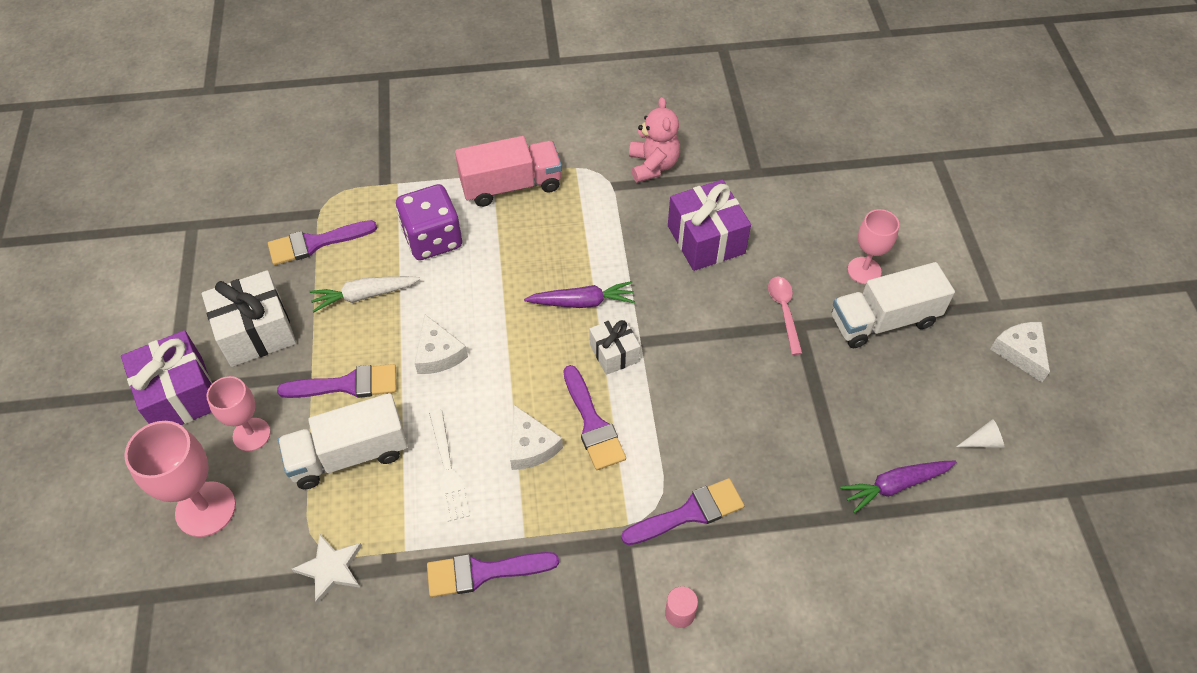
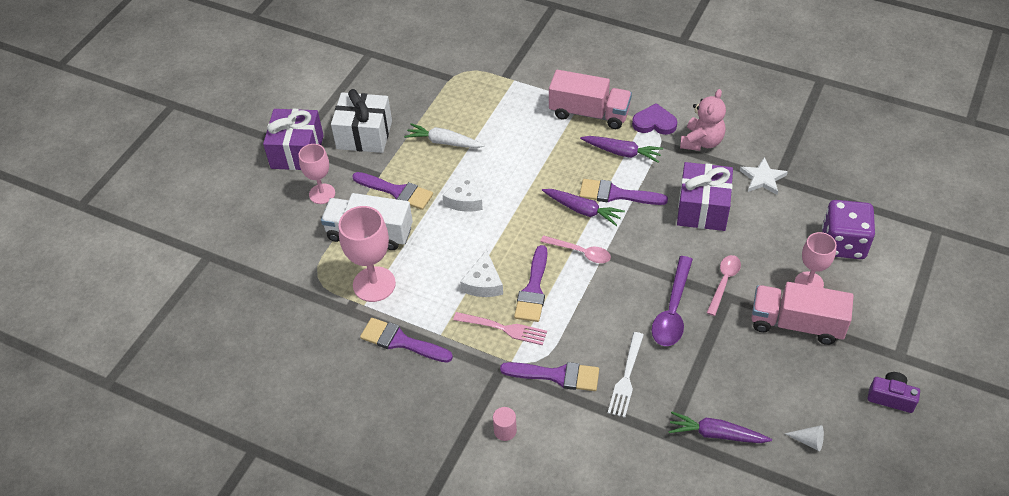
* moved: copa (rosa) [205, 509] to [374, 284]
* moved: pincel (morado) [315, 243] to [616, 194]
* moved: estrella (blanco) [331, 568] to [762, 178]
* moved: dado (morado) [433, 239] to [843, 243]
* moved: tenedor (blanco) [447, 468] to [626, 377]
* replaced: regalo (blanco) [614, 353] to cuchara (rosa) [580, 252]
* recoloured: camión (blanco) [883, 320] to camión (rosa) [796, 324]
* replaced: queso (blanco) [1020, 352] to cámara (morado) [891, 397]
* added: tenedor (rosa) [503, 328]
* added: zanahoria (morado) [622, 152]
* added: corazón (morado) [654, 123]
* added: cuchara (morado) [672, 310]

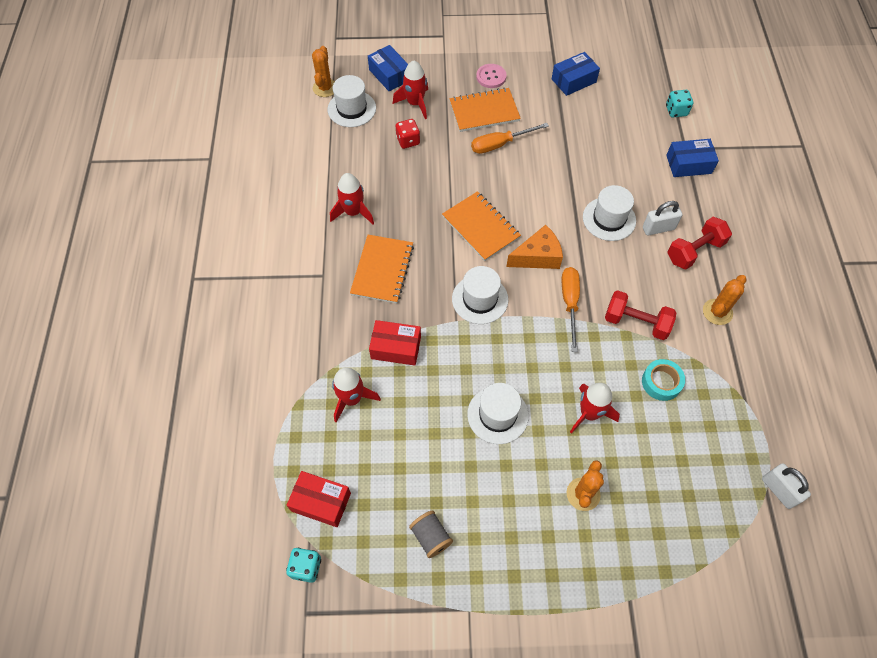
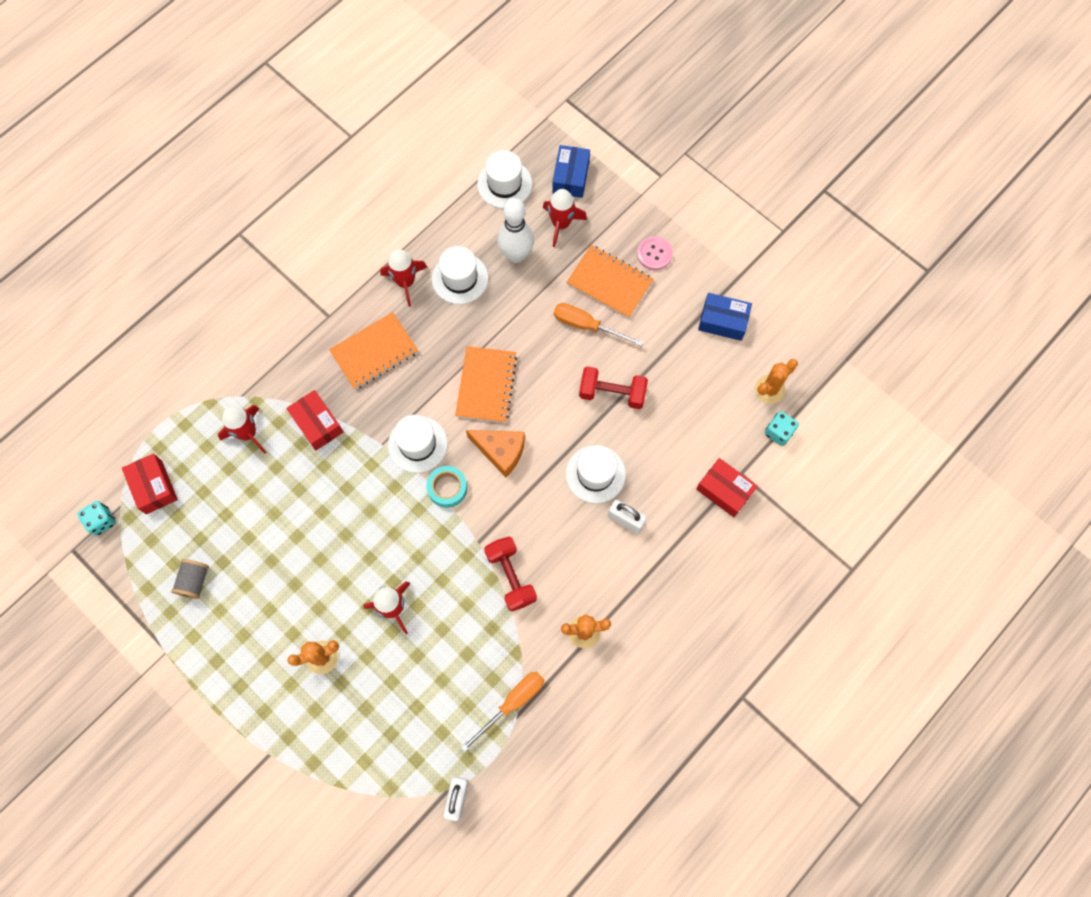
* moved: cactus (naranja) [325, 88] to [770, 389]
* replaced: dado (rojo) [408, 141] to bolo (blanco) [516, 255]
* moved: sombrero (blanco) [497, 415] to [460, 278]
* moved: destornillador (naranja) [570, 303] to [512, 703]
* moved: cinta adhesiva (turquesa) [661, 382] to [447, 488]
* recoloured: caja (azul) [688, 164] to caja (rojo) [724, 490]
* moved: mancuerna (rojo) [694, 251] to [612, 393]

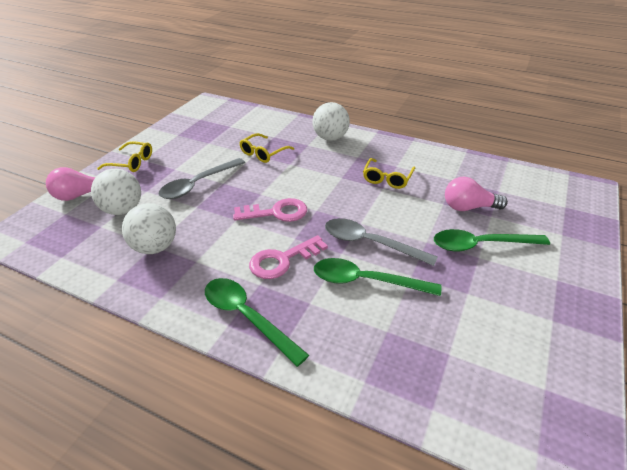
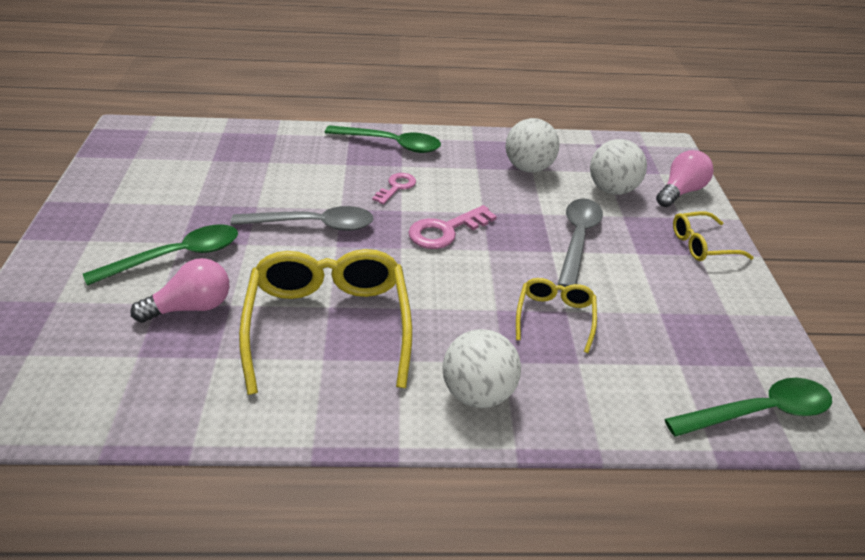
* resized: llave (rosa) [282, 260] = [396, 187] x0.65
* moved: cuchara (verde) [366, 281] to [758, 412]
* resized: gafas (amarillo) [387, 178] = [328, 326] x1.98

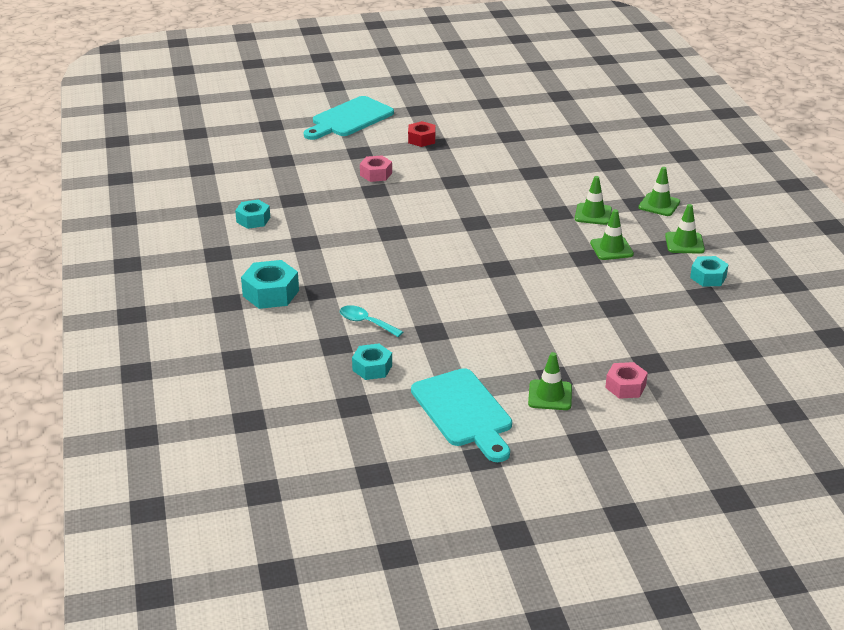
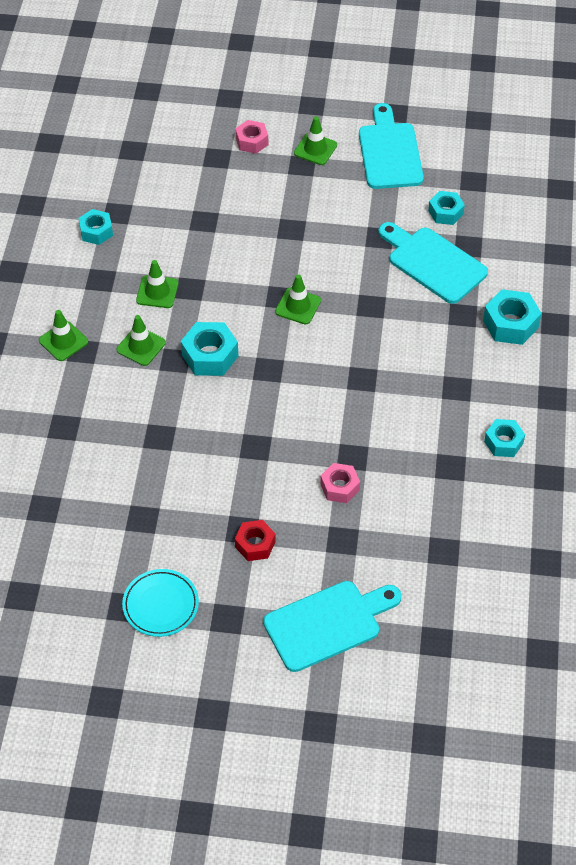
* replaced: cuchara (turquesa) [366, 322] to tabla de cortar (turquesa) [433, 263]
* moved: cono de tráfico (verde) [684, 243] to [298, 306]
* added: plato (turquesa) [160, 605]
* added: tuerca (turquesa) [210, 355]

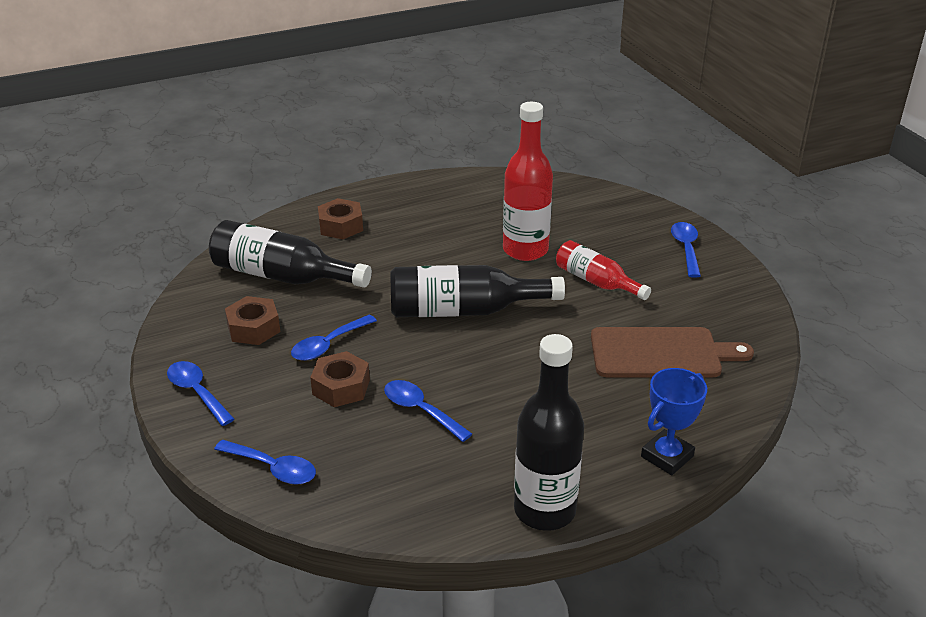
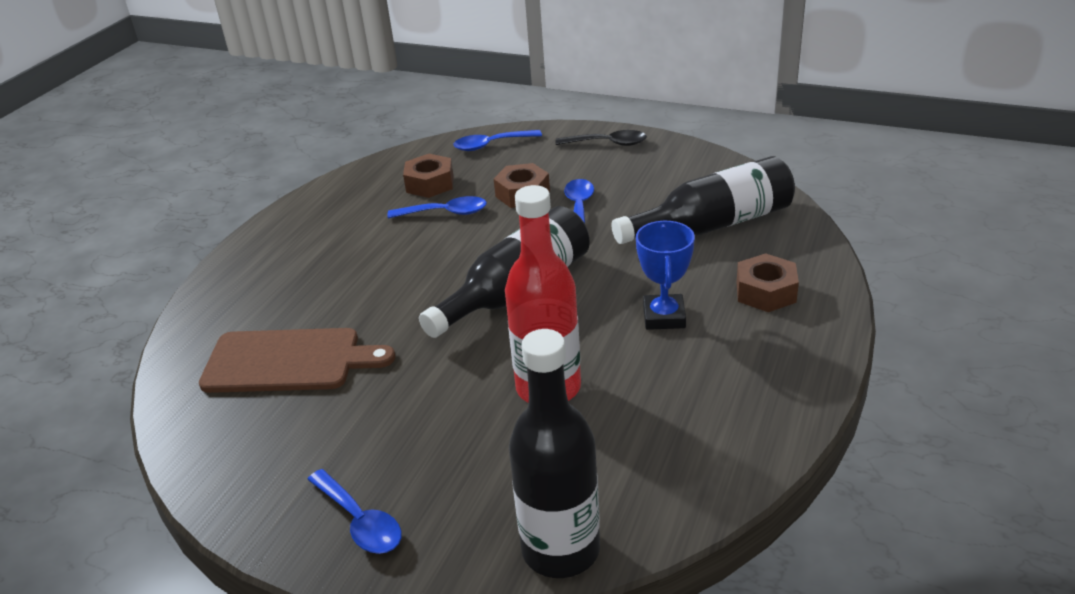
* recoloured: cuchara (azul) [197, 392] to cuchara (negro) [608, 143]
* moved: tuerca (marrón) [253, 328] to [430, 184]
* moved: botella (negro) [544, 510] to [560, 549]
* removed: botella (rojo) [596, 281]
* turned: tabla de cortar (marrón) [661, 353] = [288, 361] 135 degrees counterclockwise
* moved: trofeo (azul) [667, 456] to [664, 317]

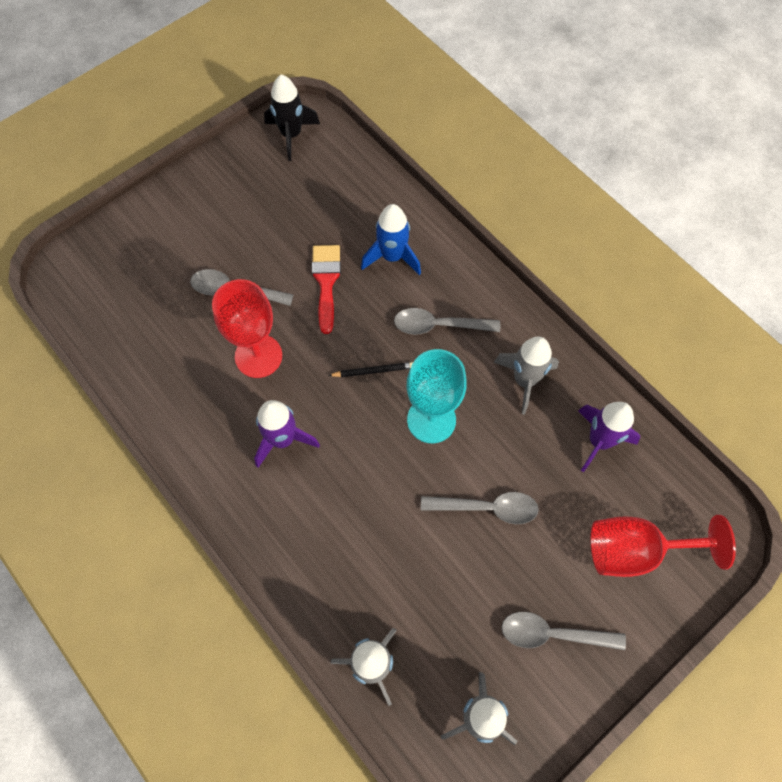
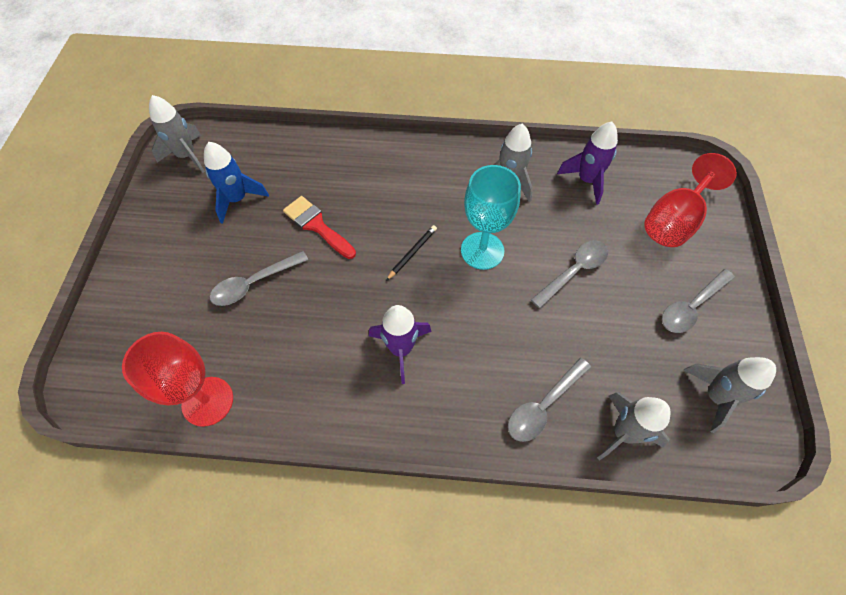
* moved: copa (rojo) [258, 356] to [207, 401]
* recoloured: cohete (negro) [291, 135] to cohete (gris) [187, 156]
* moved: cohete (azul) [392, 257] to [237, 199]
* moved: cuchara (gris) [439, 325] to [543, 405]

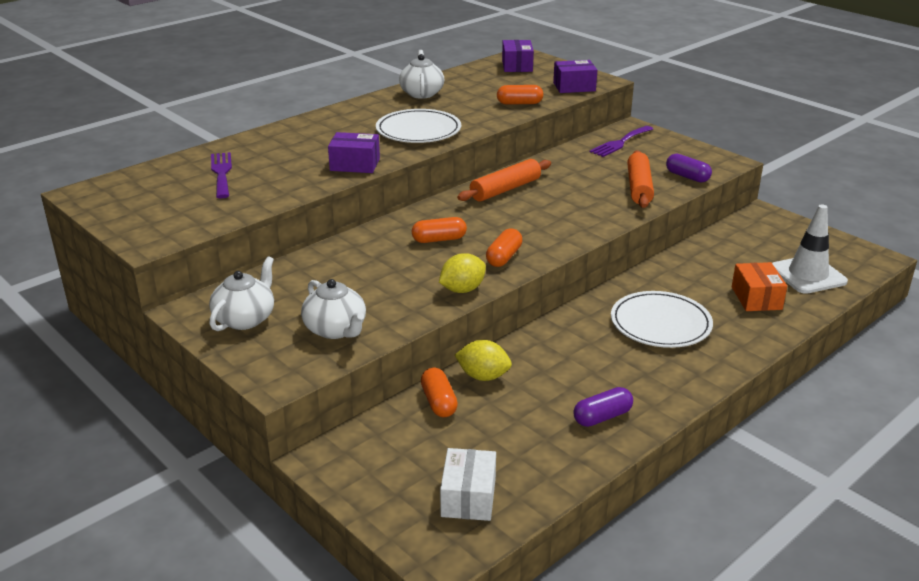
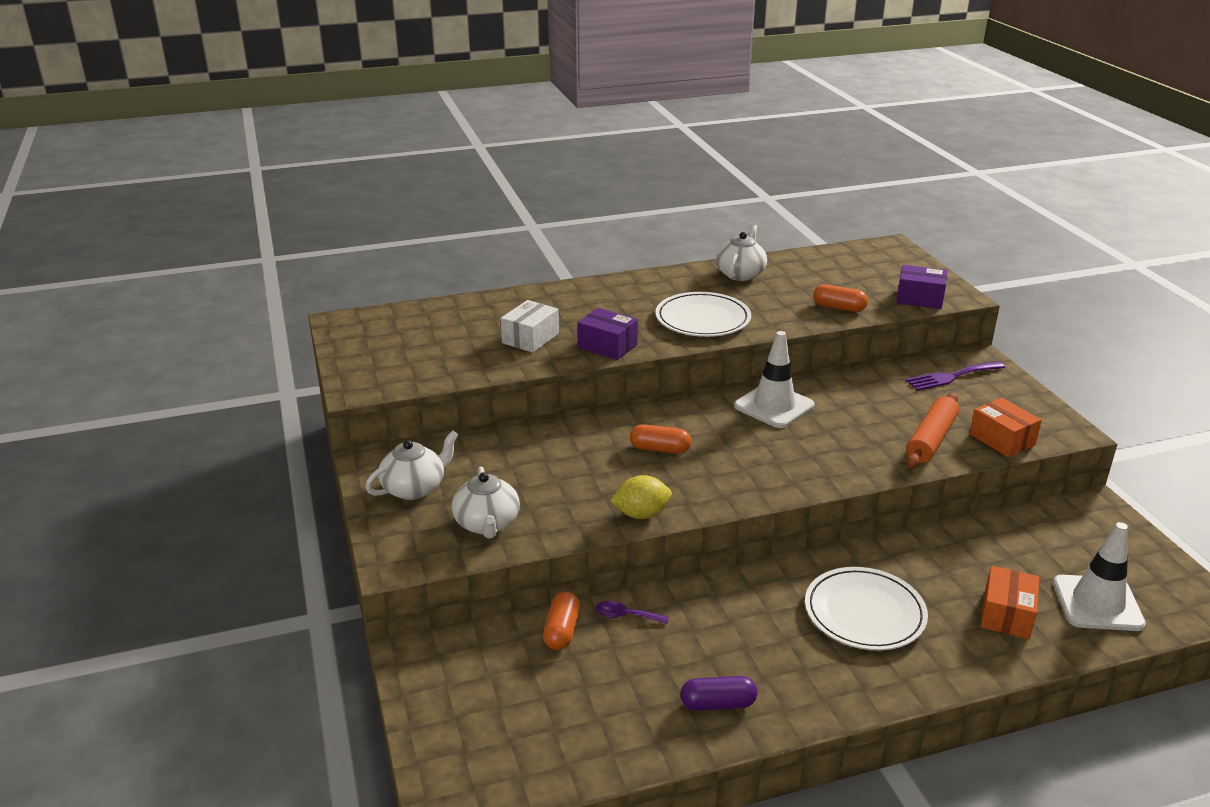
* removed: tenedor (morado) [221, 173]
* moved: caja (blanco) [468, 497] to [530, 338]
* replaced: limón (amarillo) [483, 376] to cuchara (morado) [626, 616]
* replaced: rodillo (naranja) [505, 189] to cono de tráfico (blanco) [774, 406]
* removed: cápsula (naranja) [504, 257]
* removed: caja (morado) [517, 66]
* replaced: cápsula (morado) [687, 177] to caja (naranja) [1001, 439]

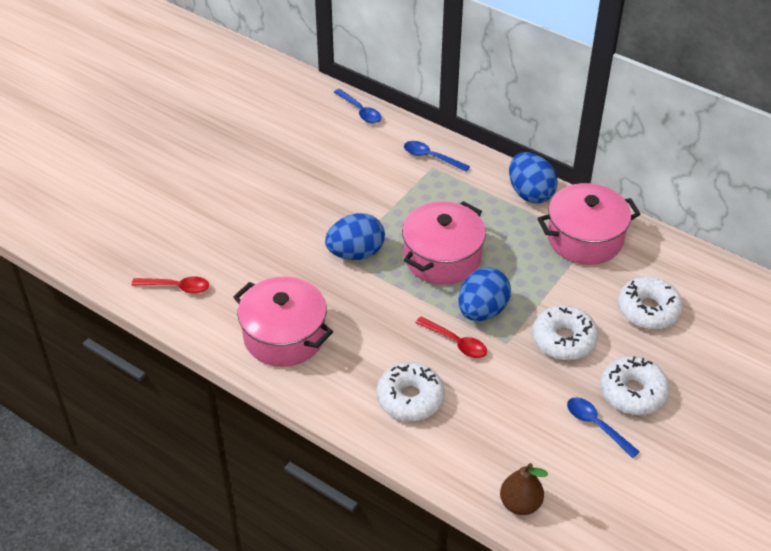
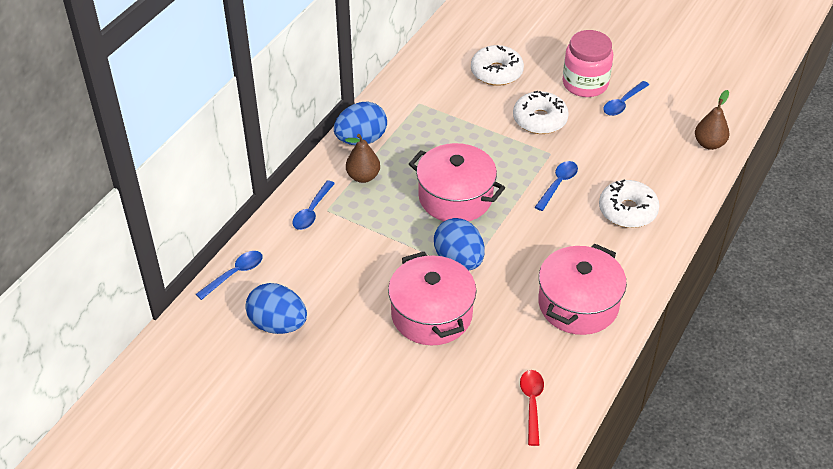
* recoloured: cuchara (rojo) [456, 342] to cuchara (azul) [558, 184]
* moved: huevo (azul) [482, 311] to [278, 324]
* moved: olla (rosa) [585, 238] to [431, 314]
* replaced: rosquilla (blanco) [632, 392] to tarro (rosa) [585, 84]
* added: pera (marrón) [363, 176]

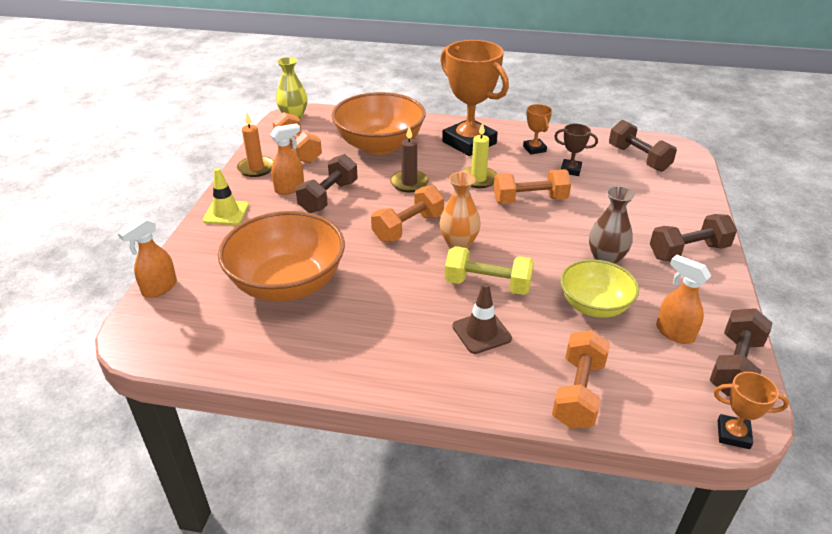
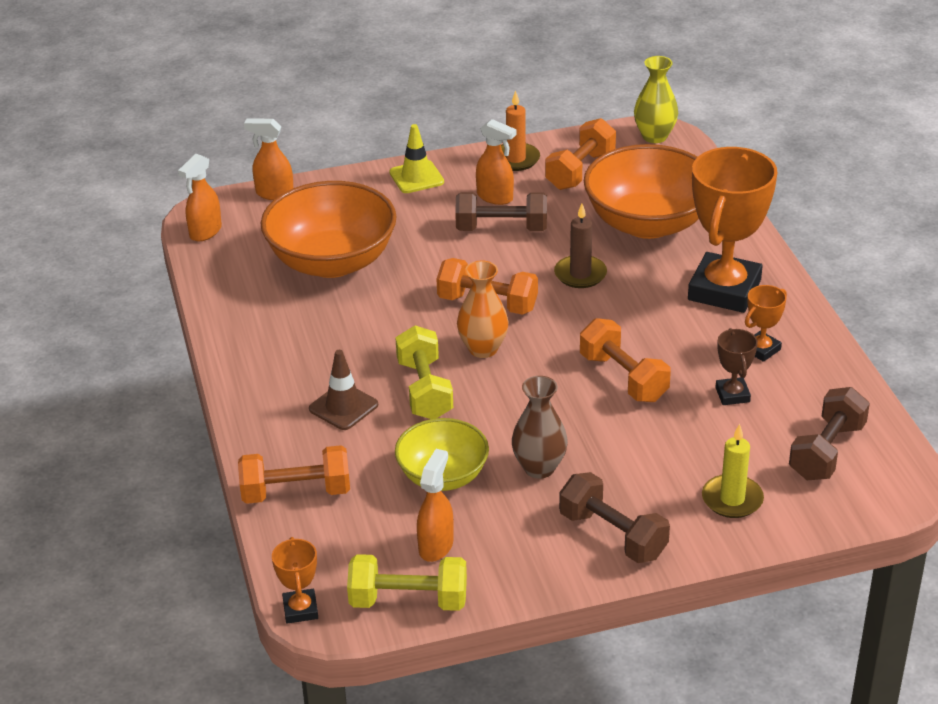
* moved: vela (amarillo) [478, 179] to [732, 499]
* recoloured: mancuerna (marrón) [735, 366] to mancuerna (amarillo) [408, 600]
* added: pulverizador (naranja) [205, 232]

